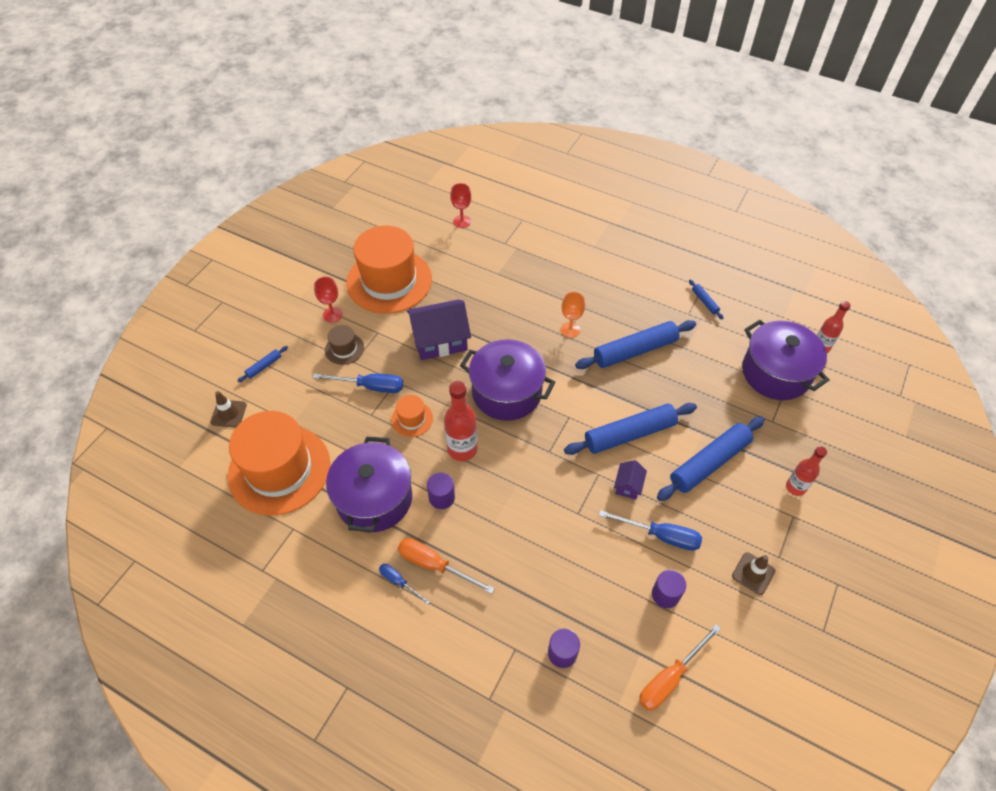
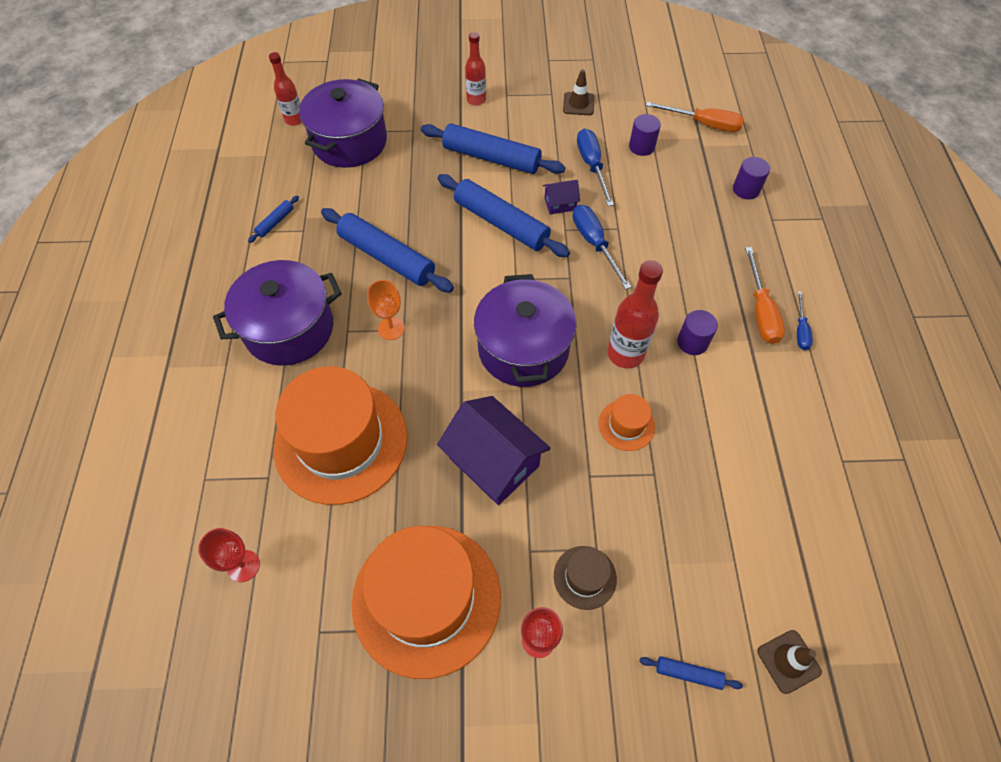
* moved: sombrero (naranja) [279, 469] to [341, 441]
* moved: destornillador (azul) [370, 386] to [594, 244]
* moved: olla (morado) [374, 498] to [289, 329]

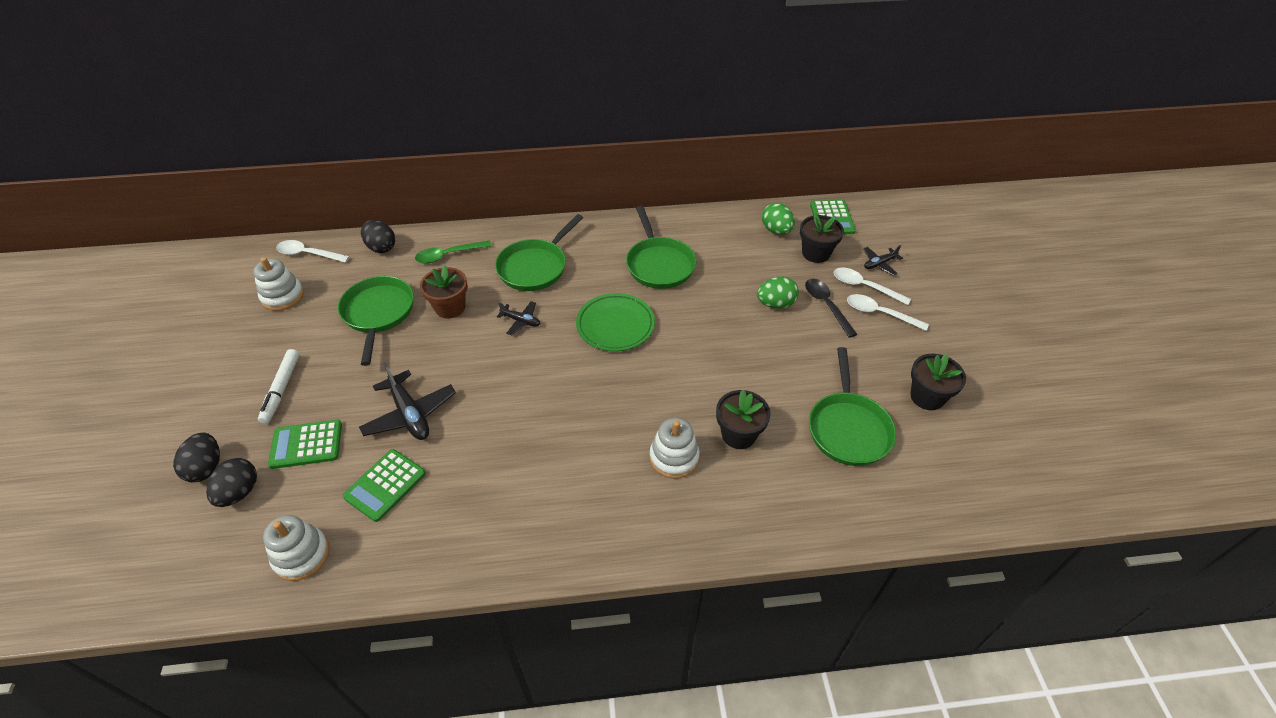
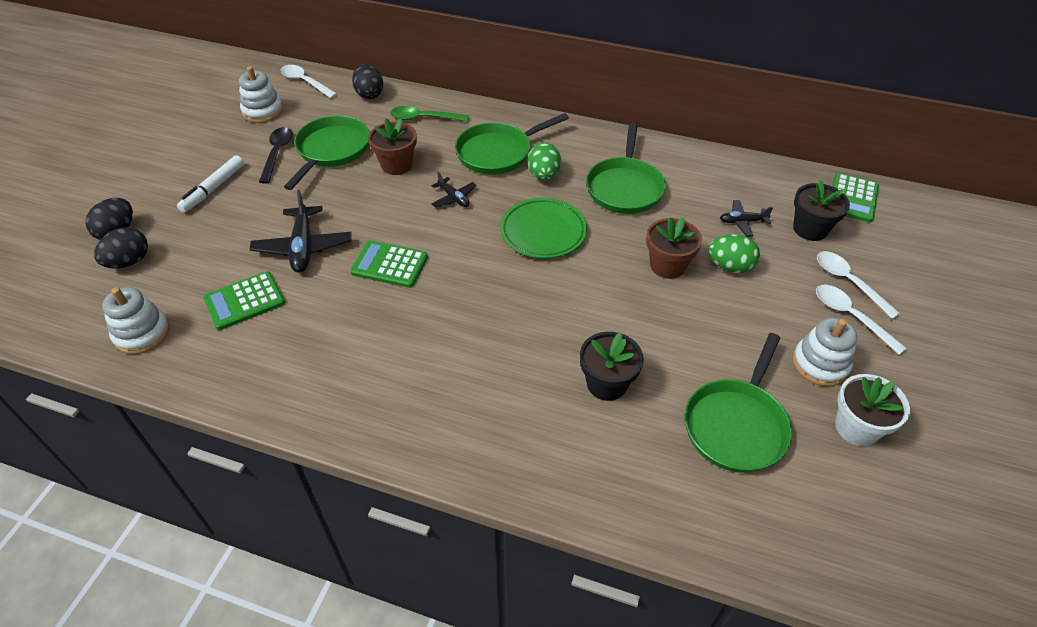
* moved: calculadora (verde) [306, 445] to [389, 265]
* moved: juguete apilable (blanco) [674, 457] to [820, 364]
* moved: huevo (verde) [776, 230] to [544, 175]
* moved: cuchara (negro) [826, 305] to [277, 153]
* moved: avión (negro) [879, 264] to [742, 222]
* recoloured: maceta (negro) [927, 397] to maceta (blanco) [856, 427]
* added: maceta (marrón) [667, 266]

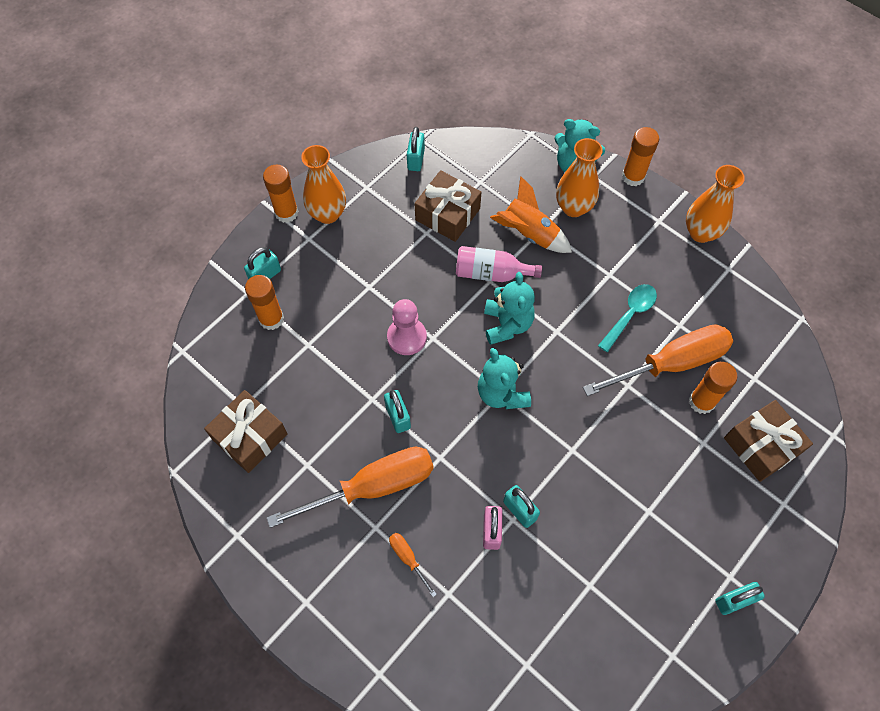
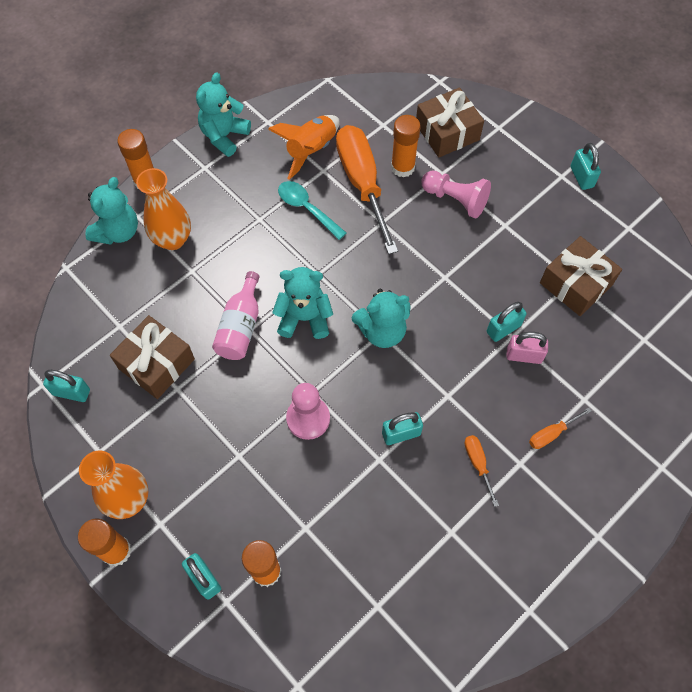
* moved: regalo (marrón) [250, 437] to [576, 284]
* resized: destornillador (naranja) [372, 487] = [478, 464] x0.42
* moved: cohete (naranja) [529, 233] to [311, 150]
* replaced: florero (naranja) [701, 232] to osito (turquesa) [224, 136]
* added: peón (rosa) [455, 200]

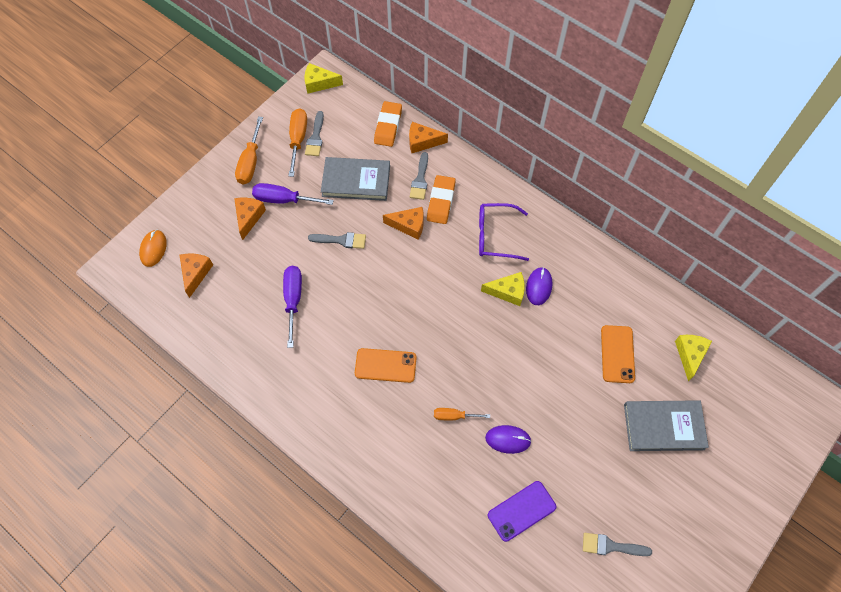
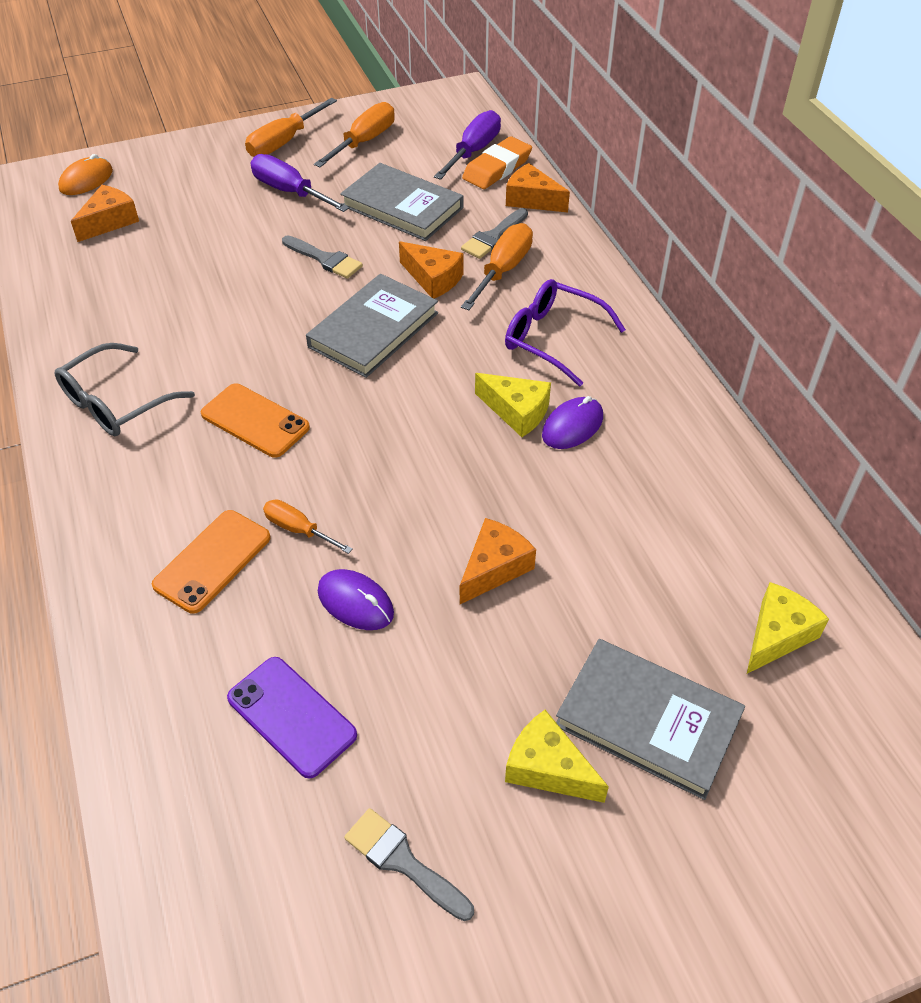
* moved: queso (naranja) [249, 217] to [494, 568]
* moved: destornillador (morado) [293, 300] to [473, 151]
* moved: queso (amarillo) [319, 83] to [547, 768]
* removed: pincel (gris) [315, 137]
* replaced: goma de borrar (naranja) [441, 201] to destornillador (naranja) [503, 270]
* turned: móvil (morado) [521, 511] = [292, 716] 45 degrees clockwise
* moved: móvil (naranja) [617, 354] to [212, 561]
* added: gafas (gris) [116, 403]
* added: libro (gris) [373, 330]

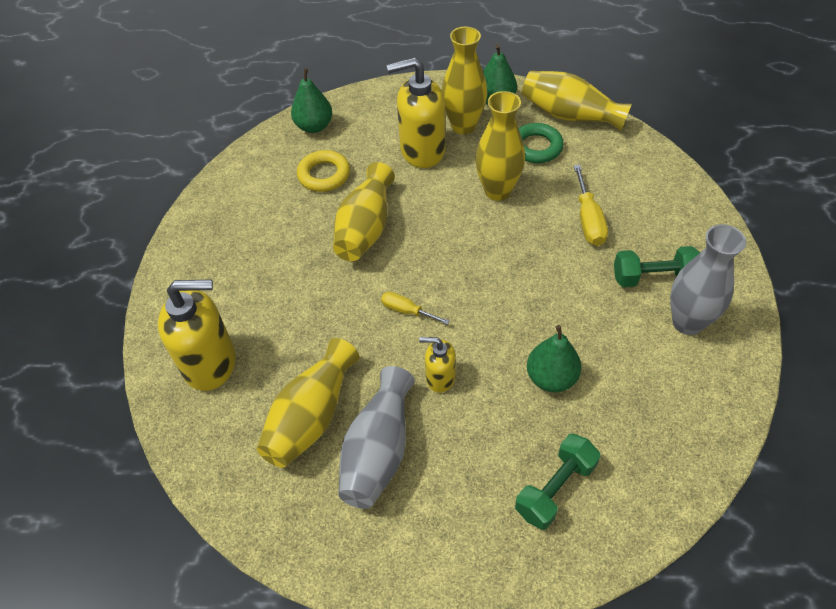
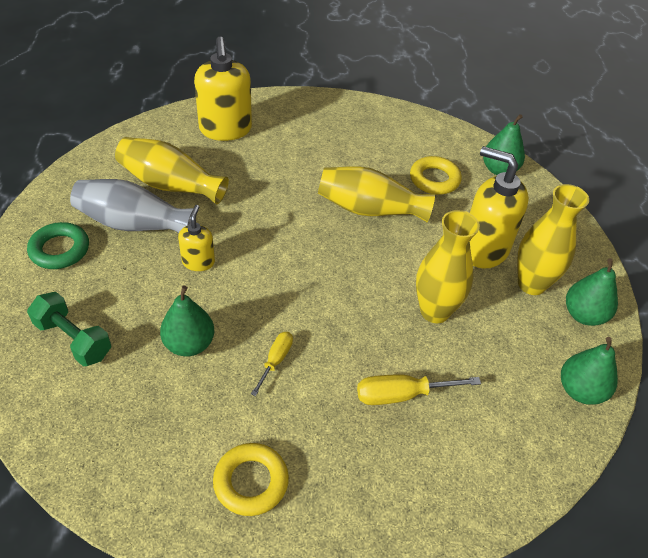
* moved: destornillador (amarillo) [407, 311] to [276, 360]
* turned: dispensador de jabón (amarillo) [422, 150] = [483, 249] 45 degrees counterclockwise
* moved: anillo (verde) [536, 147] to [60, 250]
* replaced: florero (amarillo) [569, 115] to pera (verde) [580, 390]
* removed: mancuerna (verde) [653, 277]
* replaced: florero (gris) [687, 322] to anillo (amarillo) [251, 482]

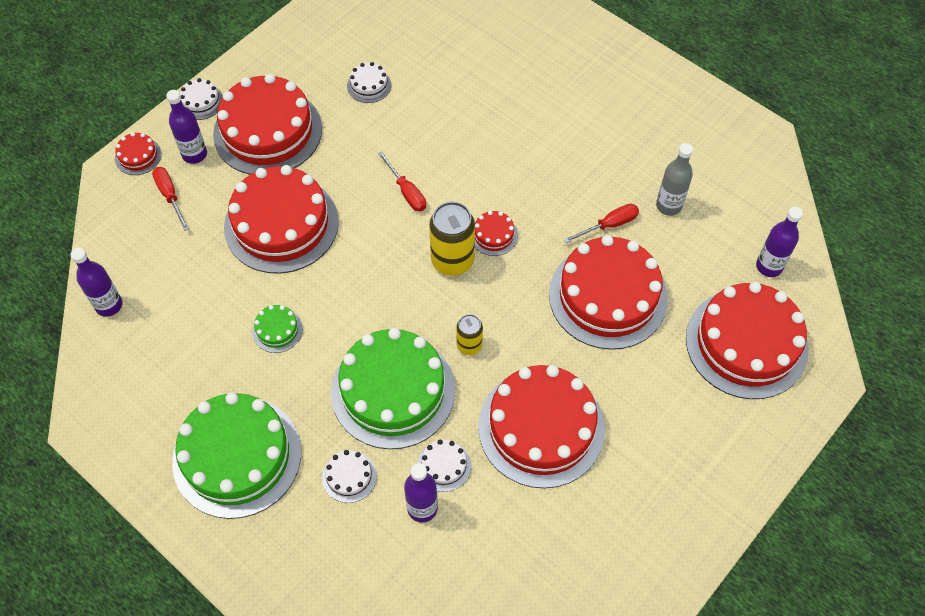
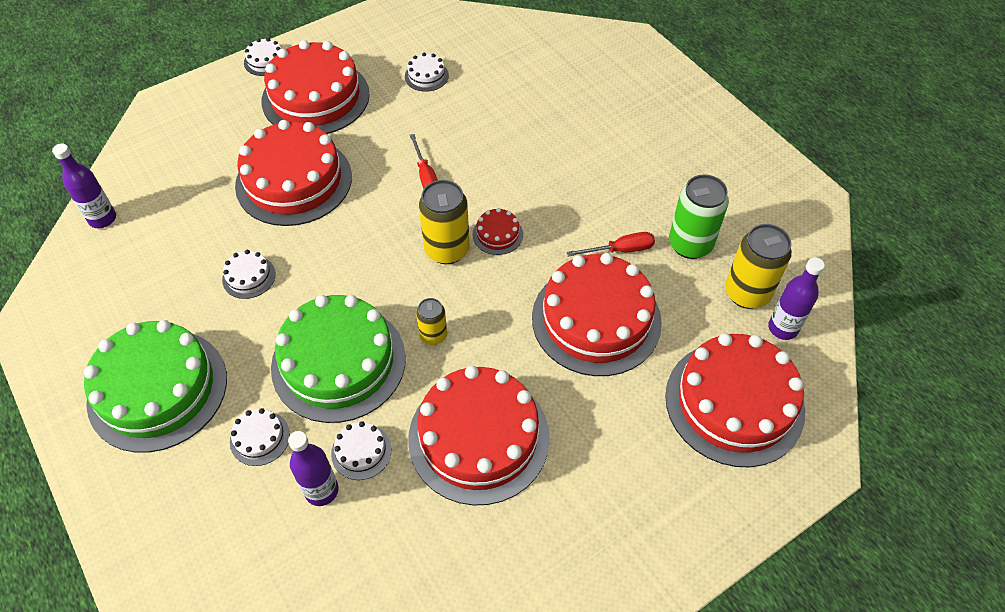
* removed: tarta (rojo) [138, 156]
* removed: destornillador (rojo) [170, 196]
* removed: botella (morado) [194, 154]
* recoloured: tarta (verde) [277, 330] to tarta (blanco) [249, 277]
* replaced: botella (gris) [668, 206] to lata (verde) [690, 244]
* added: lata (amarillo) [747, 293]

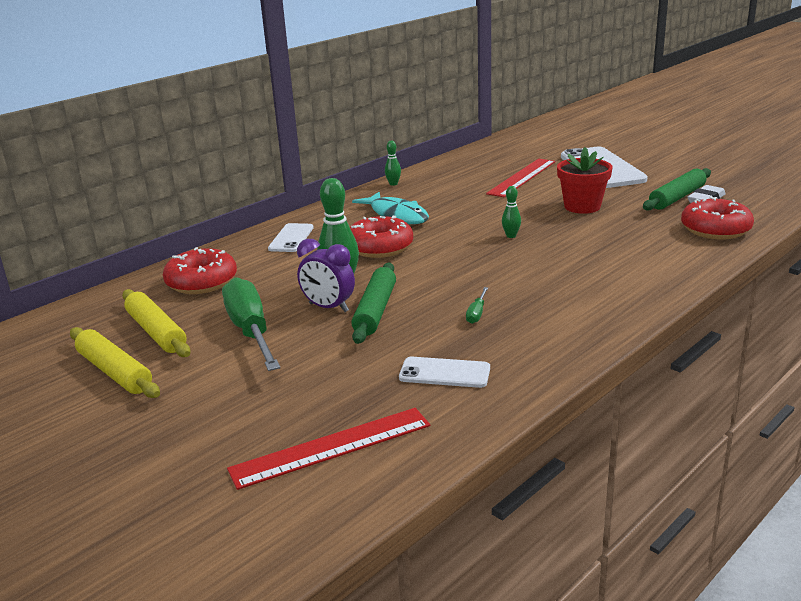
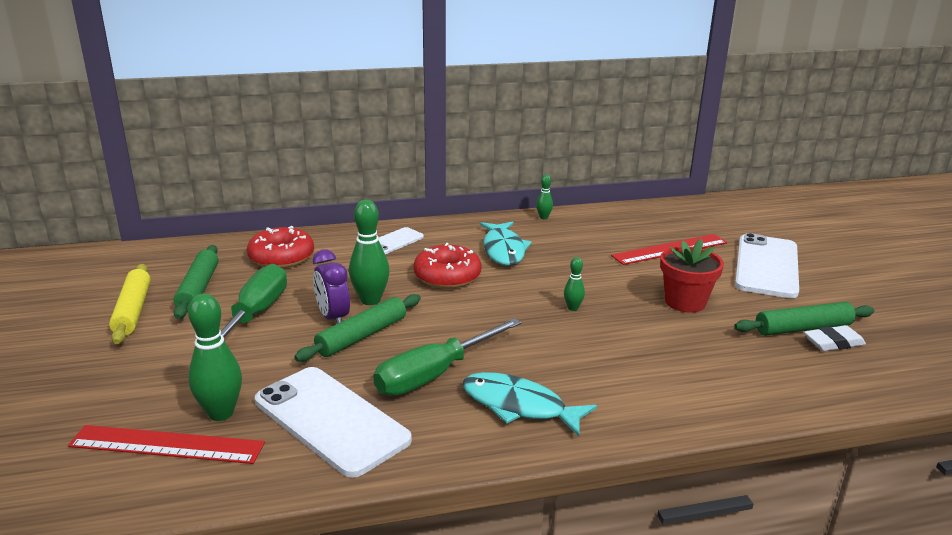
* recoloured: rodillo (amarillo) [156, 332] to rodillo (verde) [198, 289]
* resized: móvil (blanco) [444, 373] = [331, 420] x1.91
* resized: destornillador (verde) [477, 313] = [434, 375] x2.48
* removed: rosquilla (rojo) [715, 229]
* added: bolo (verde) [221, 413]
* added: pez (turquesa) [519, 406]

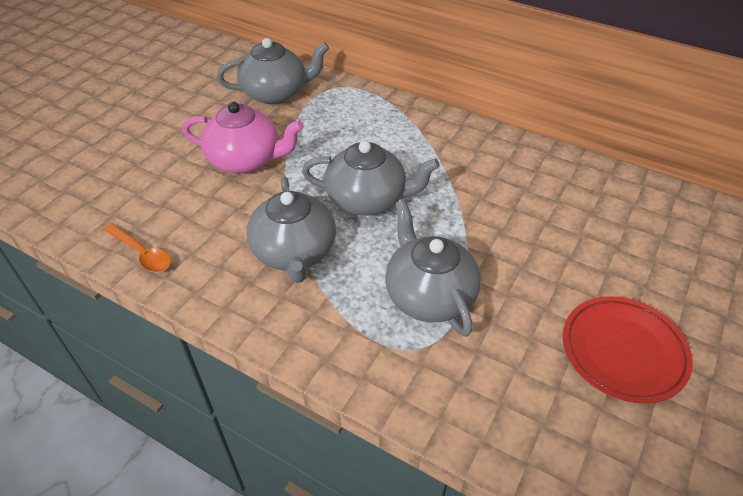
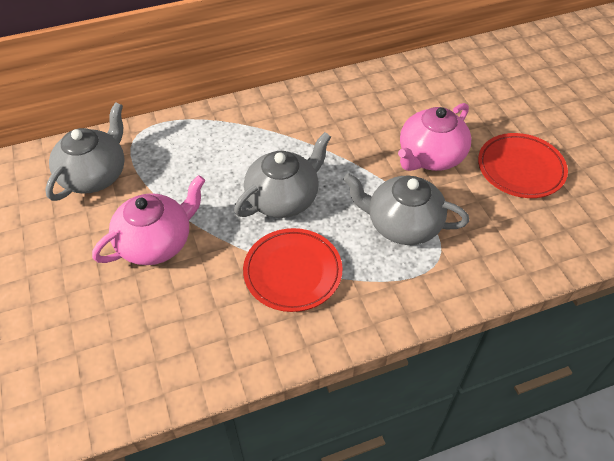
* removed: cuchara (naranja) [142, 253]
* replaced: tetera (gris) [294, 252] to plato (rojo) [292, 272]
* added: tetera (rosa) [430, 156]

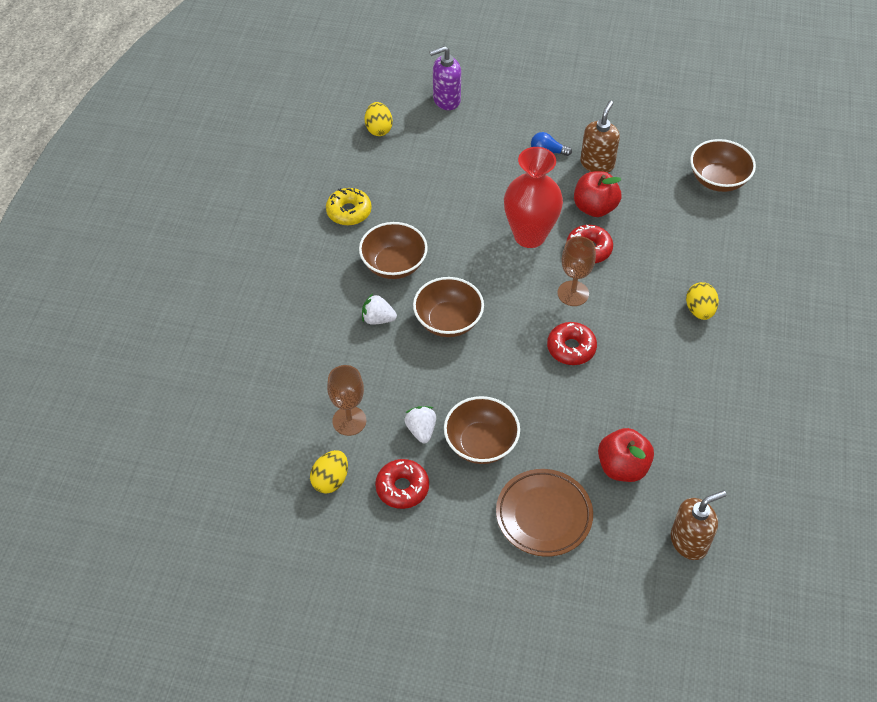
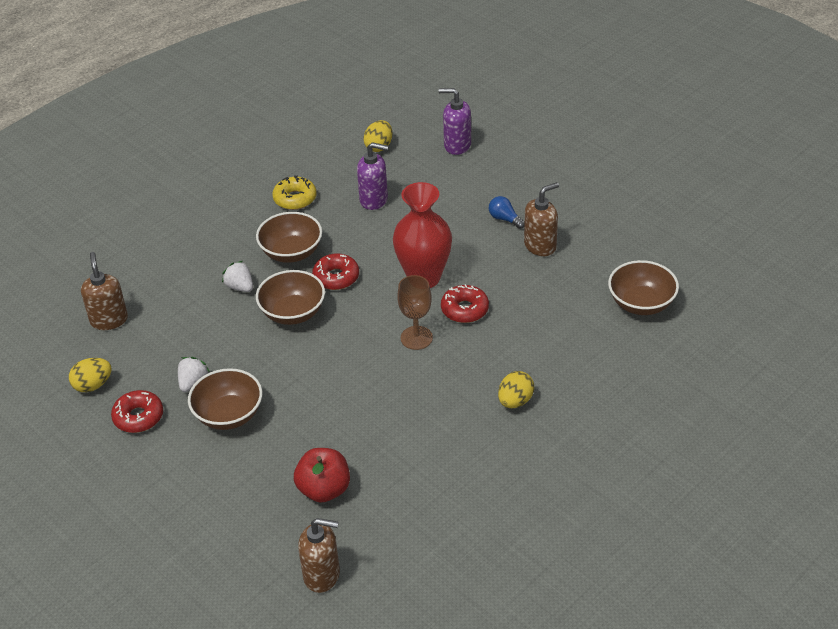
* removed: copa (marrón) [349, 421]
* removed: plato (marrón) [543, 515]
* moved: rosquilla (rojo) [571, 348] to [336, 277]
* removed: manzana (rojo) [594, 208]
* added: dispensador de jabón (marrón) [109, 320]
* added: dispensador de jabón (morado) [374, 200]

